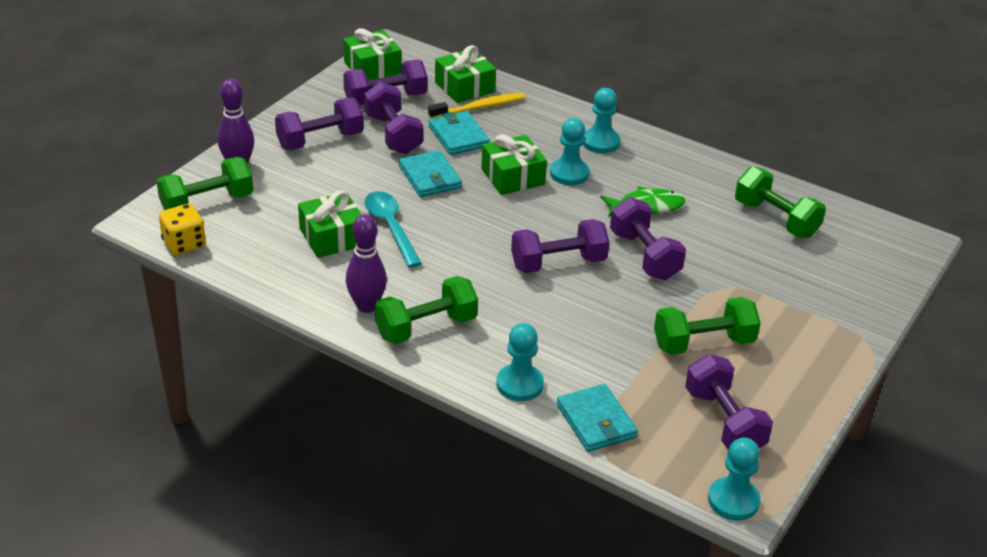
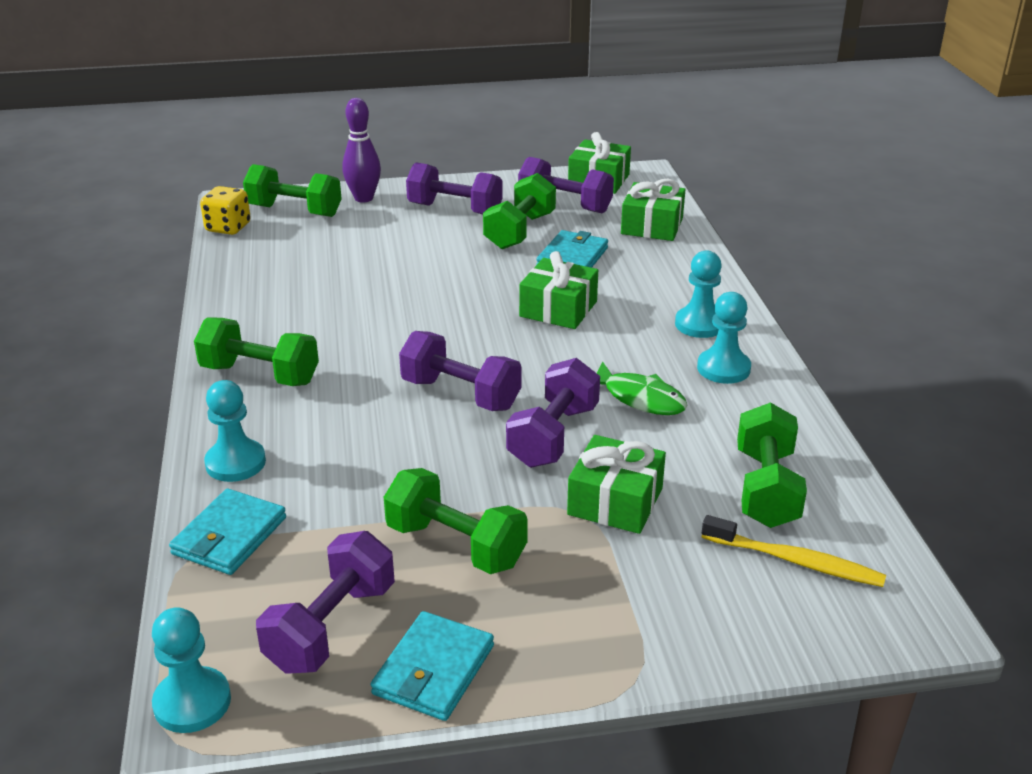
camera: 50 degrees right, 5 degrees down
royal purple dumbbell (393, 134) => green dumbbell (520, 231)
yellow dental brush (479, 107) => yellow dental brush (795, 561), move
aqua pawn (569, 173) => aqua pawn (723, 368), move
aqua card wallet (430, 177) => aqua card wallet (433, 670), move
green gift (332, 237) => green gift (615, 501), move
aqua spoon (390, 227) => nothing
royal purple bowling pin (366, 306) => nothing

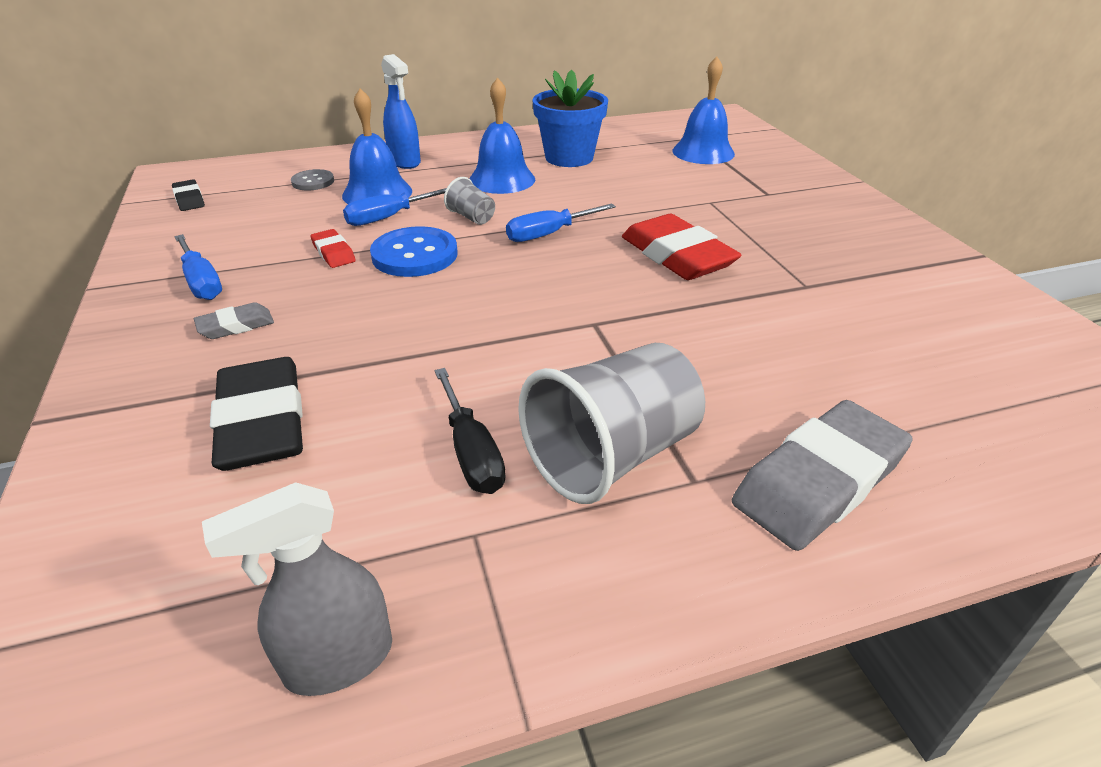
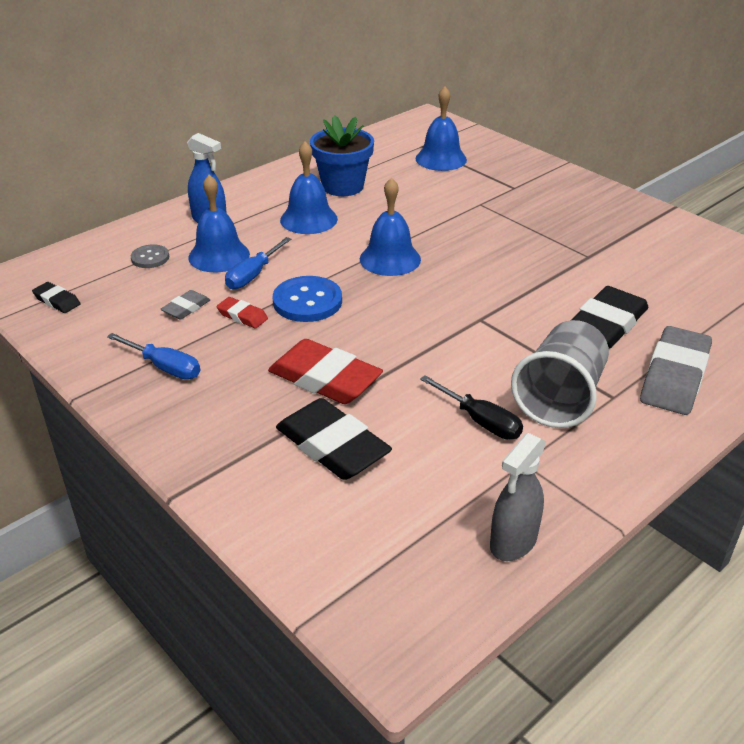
camera: 25 degrees left, 0 degrees up
gray beaker (472, 217) => nothing
royal blue screwdriver (549, 234) => royal blue school bell (390, 259)
red eraser (677, 256) => red eraser (325, 378), move
gray eraser (236, 326) => gray eraser (186, 308), move
nothing => ebony eraser (606, 324)

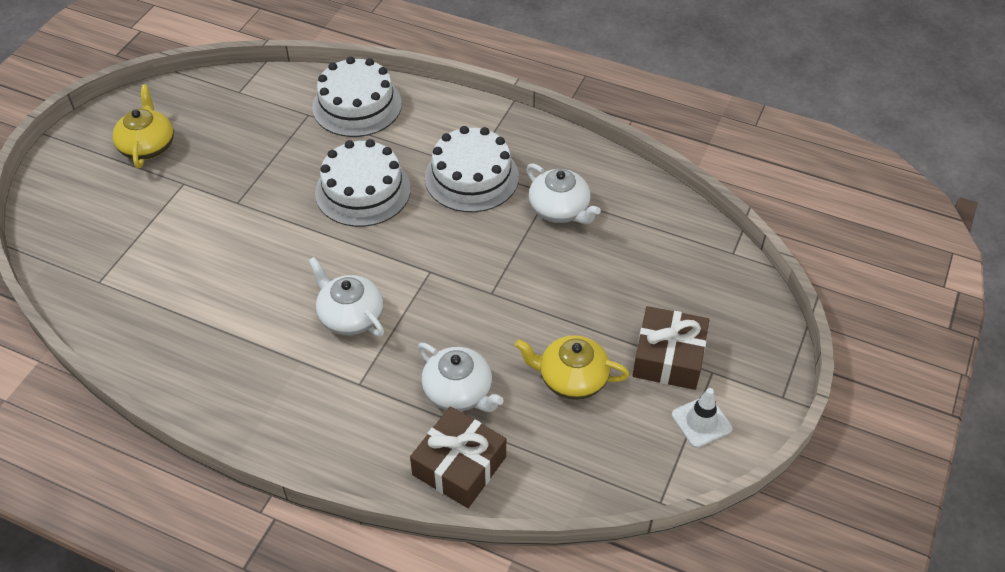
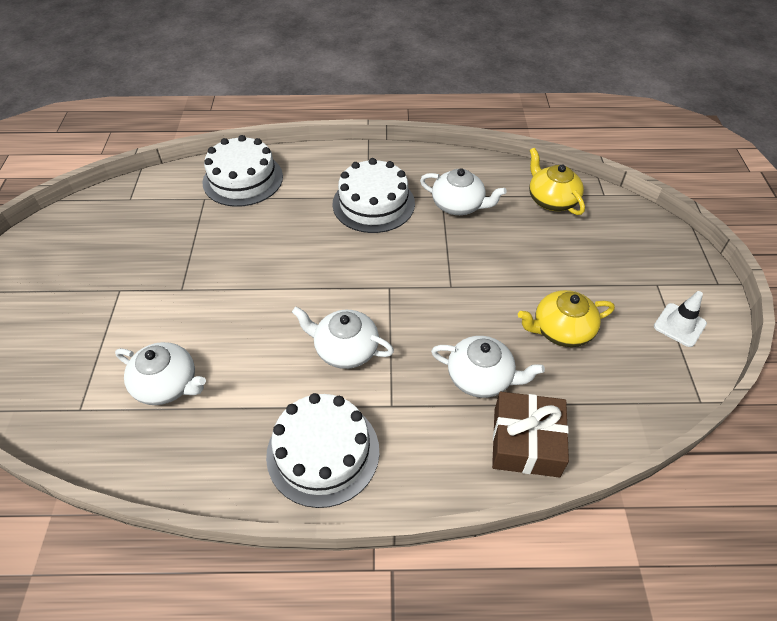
camera: 25 degrees left, 0 degrees up
yellow teapot (148, 146) => yellow teapot (551, 200), move
snow-white gateau (363, 190) => snow-white gateau (323, 452), move
brown gift (668, 357) => nothing
nothing => snow-white teapot (167, 384)

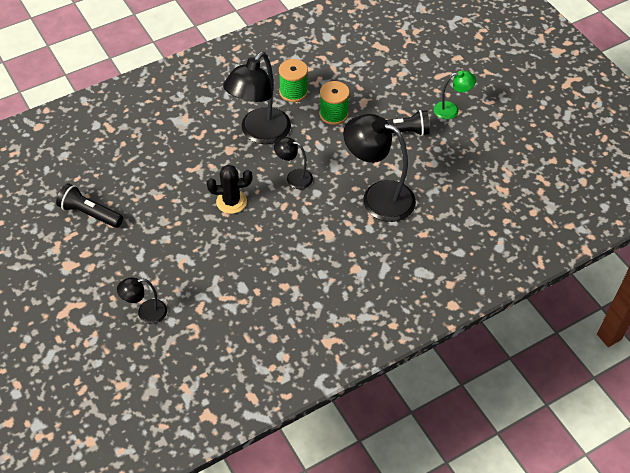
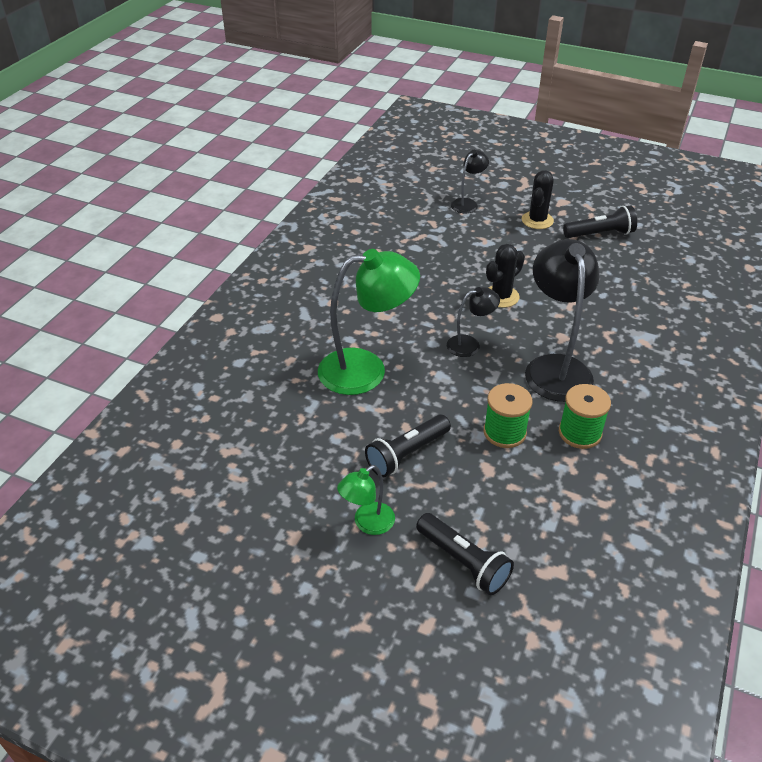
camera: 145 degrees right, 10 degrees down
ebony desk lamp (378, 197) => green desk lamp (366, 370)
nothing => ebony prickly plant (537, 220)
nothing => ebony pocket torch (463, 562)

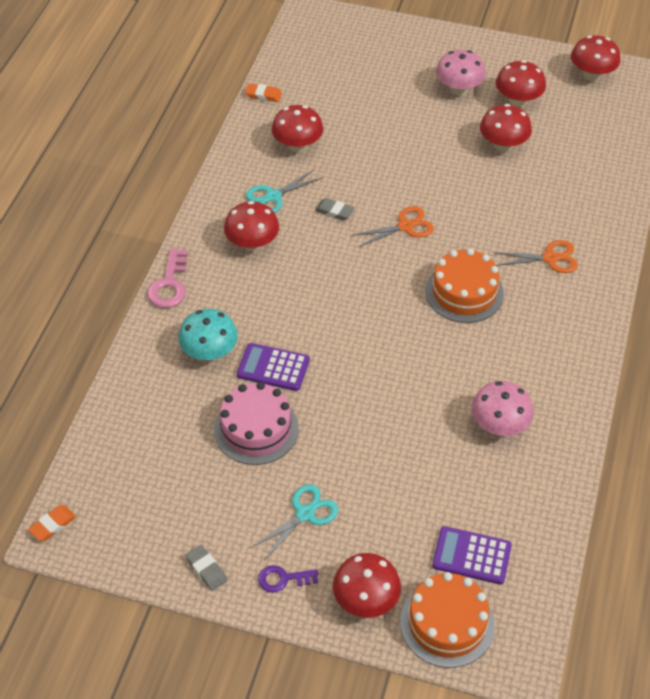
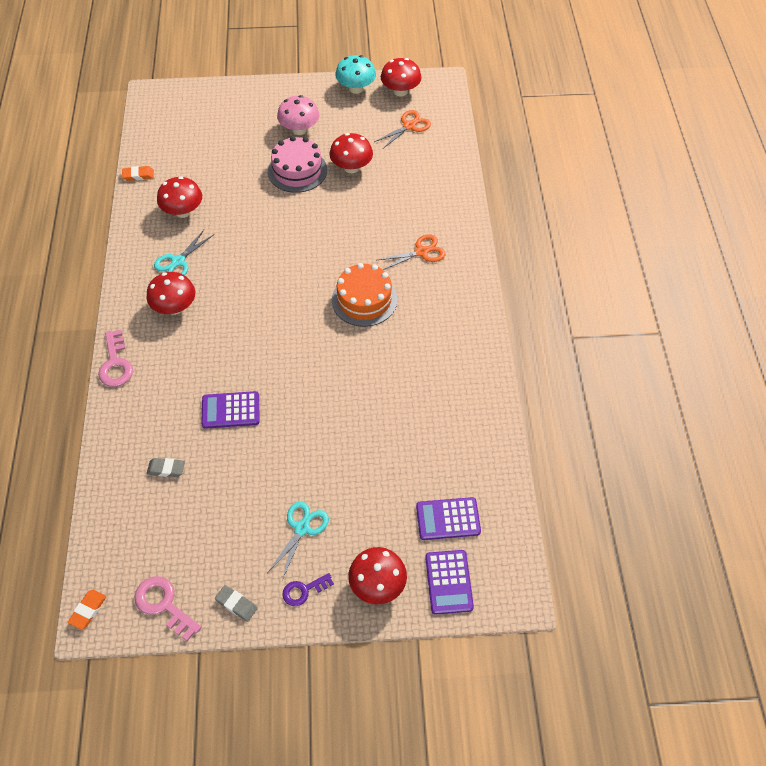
camera: 20 degrees left, 5 degrees up
red mushroom (518, 100) => nothing
gray eraser (334, 211) => gray eraser (166, 469), move
orange-coloured pair of scissors (405, 226) => orange-coloured pair of scissors (409, 126), move
aqua mushroom (209, 352) => aqua mushroom (356, 88), move
rosy mushroom (499, 425) => nothing
rosy gateau (256, 429) => rosy gateau (297, 170), move
orange-coloured gateau (447, 623) => royal purple adding machine (448, 582)
nothing => rosy latchkey (163, 604)

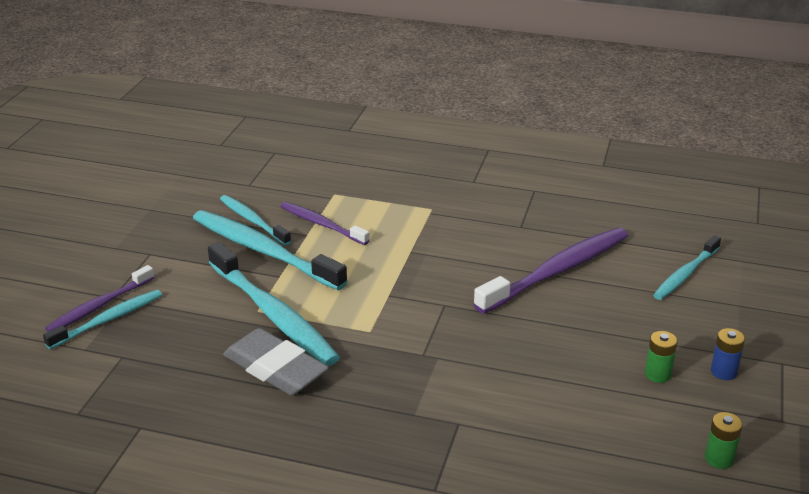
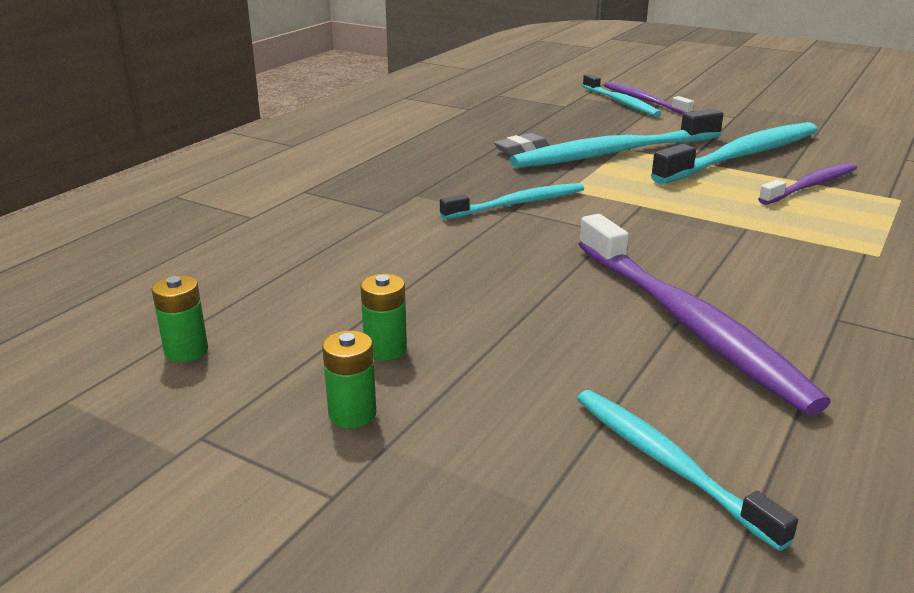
camera: 105 degrees right, 5 degrees down
aqua dental brush (253, 221) => aqua dental brush (516, 204), move
gray eraser (275, 369) => gray eraser (521, 149), x0.50
royal blue power cell (723, 372) => green power cell (352, 414)

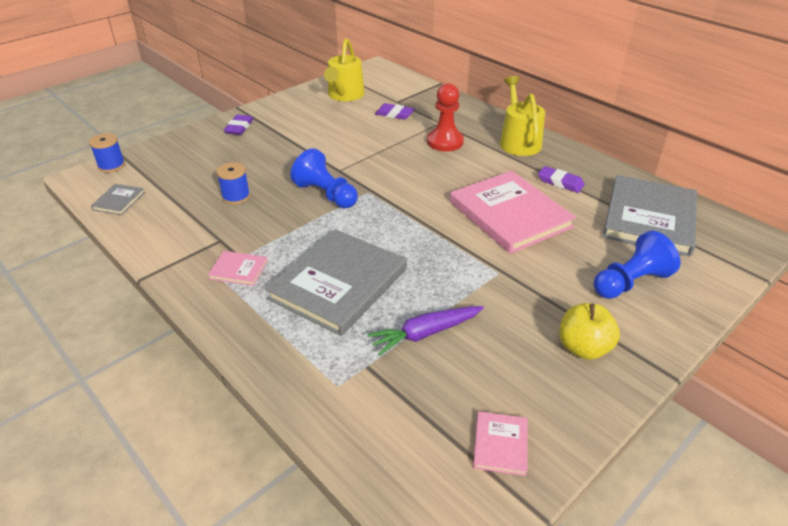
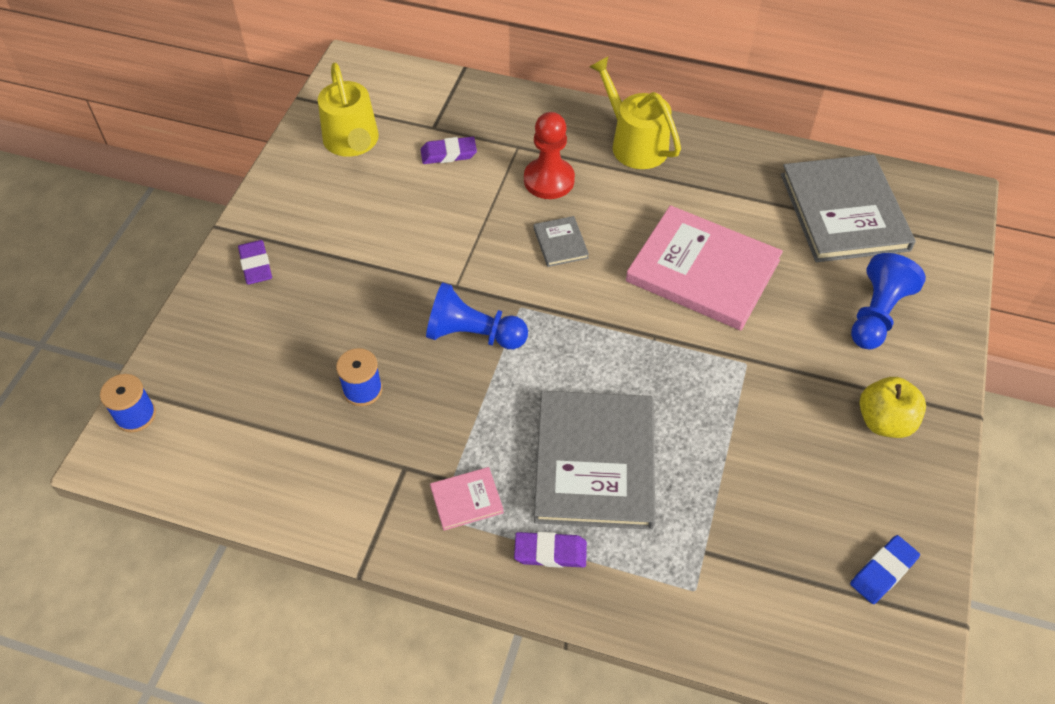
camera: 30 degrees left, 15 degrees up
royal purple eraser (560, 182) => royal purple eraser (550, 552), move
gray hardcover (119, 201) => gray hardcover (560, 243), move
royal purple toy carrot (425, 334) => nothing
rosy hardcover (500, 444) => royal blue eraser (883, 571)

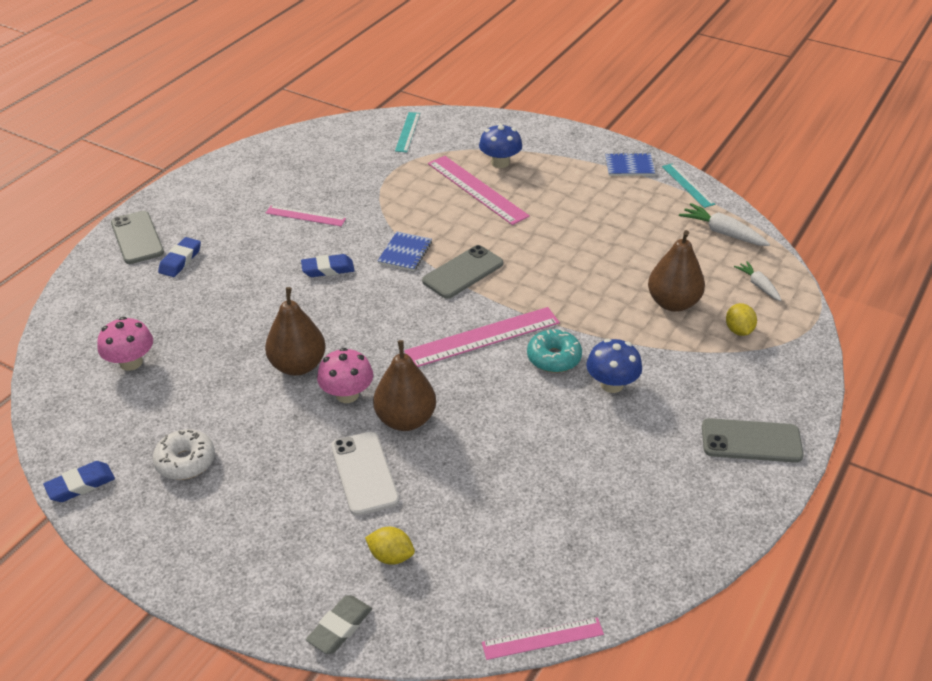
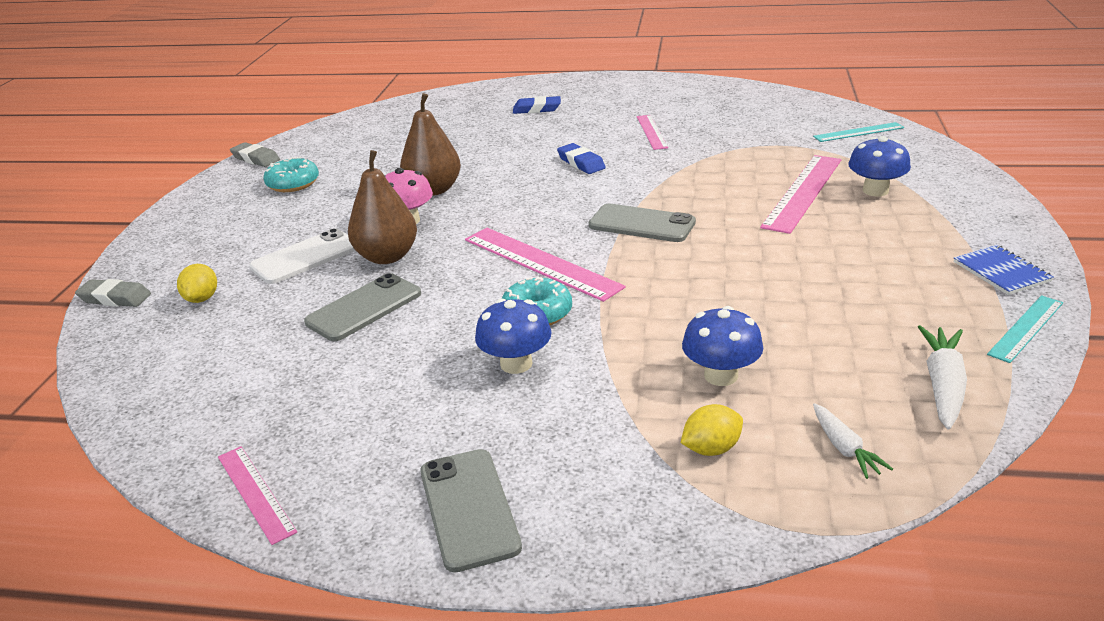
camera: 70 degrees right, 10 degrees down
gray mobile phone (137, 238) => gray mobile phone (364, 308), move
brown pear (673, 303) => royal blue mushroom (721, 375)
royal blue notebook (405, 252) => nothing
snow-white toy carrot (758, 285) => snow-white toy carrot (844, 448), 120 degrees clockwise
rosy mushroom (131, 362) => nothing
snow-white glazed donut (185, 461) => aqua glazed donut (293, 184)
royal blue eraser (81, 485) => gray eraser (255, 159)
rosy straightedge (542, 638) => rosy straightedge (255, 493), move

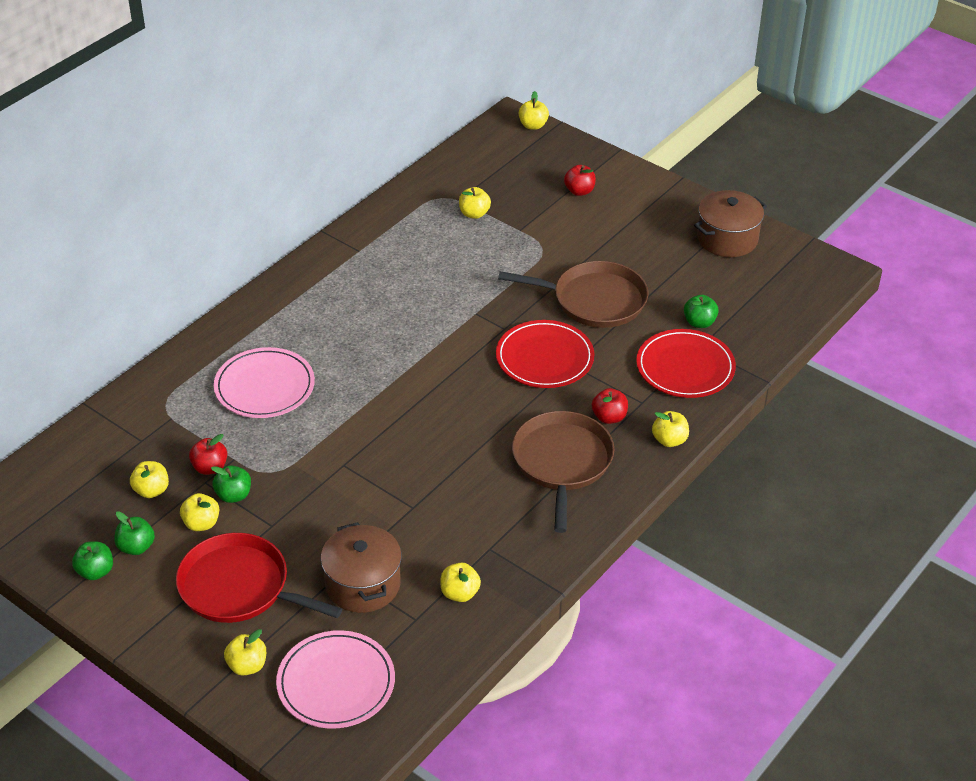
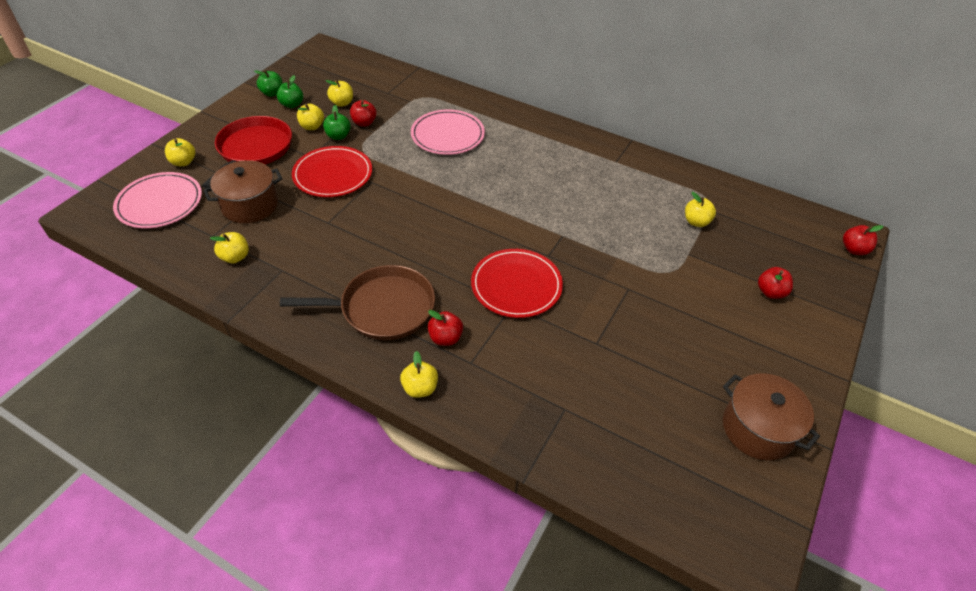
camera: 80 degrees right, 5 degrees up
yellow apple fruit (533, 125) => red apple fruit (854, 249)
brown frying pan (594, 300) => nothing
green apple fruit (699, 322) => nothing
red plate (685, 367) => red plate (333, 174), move

